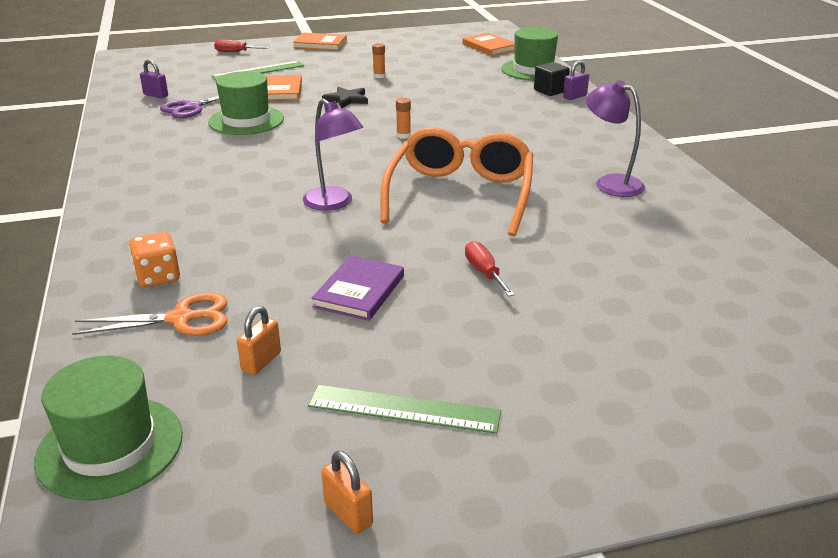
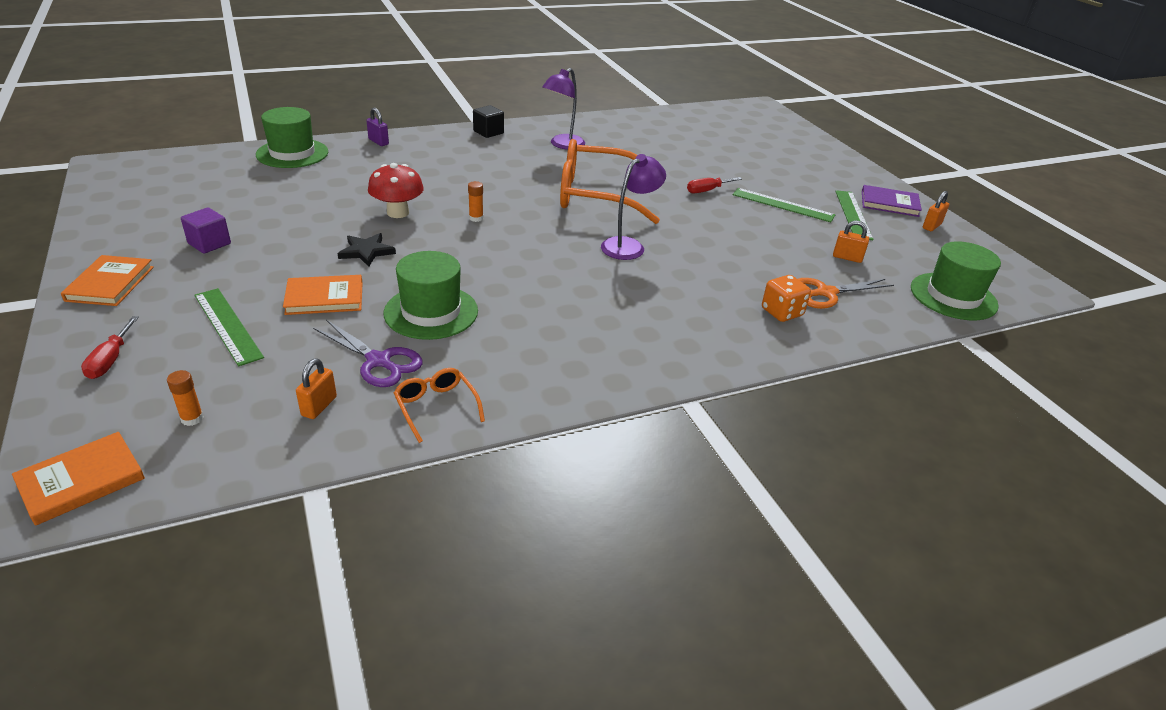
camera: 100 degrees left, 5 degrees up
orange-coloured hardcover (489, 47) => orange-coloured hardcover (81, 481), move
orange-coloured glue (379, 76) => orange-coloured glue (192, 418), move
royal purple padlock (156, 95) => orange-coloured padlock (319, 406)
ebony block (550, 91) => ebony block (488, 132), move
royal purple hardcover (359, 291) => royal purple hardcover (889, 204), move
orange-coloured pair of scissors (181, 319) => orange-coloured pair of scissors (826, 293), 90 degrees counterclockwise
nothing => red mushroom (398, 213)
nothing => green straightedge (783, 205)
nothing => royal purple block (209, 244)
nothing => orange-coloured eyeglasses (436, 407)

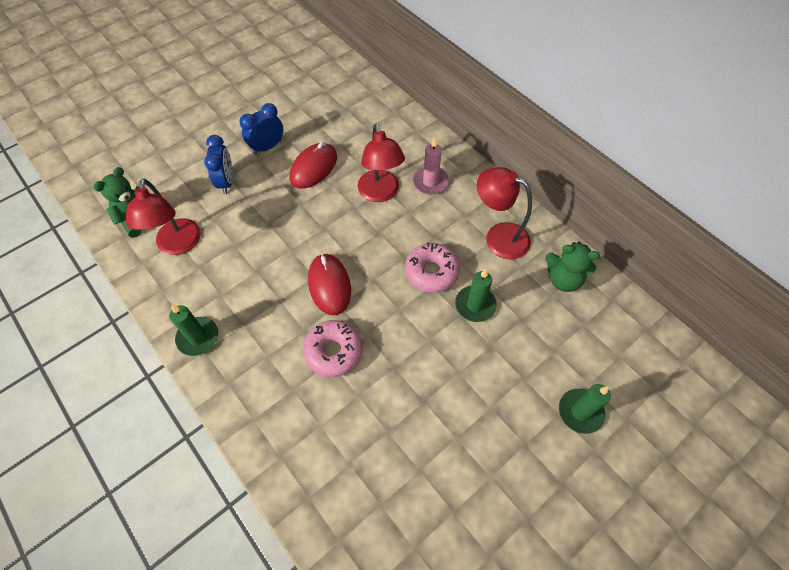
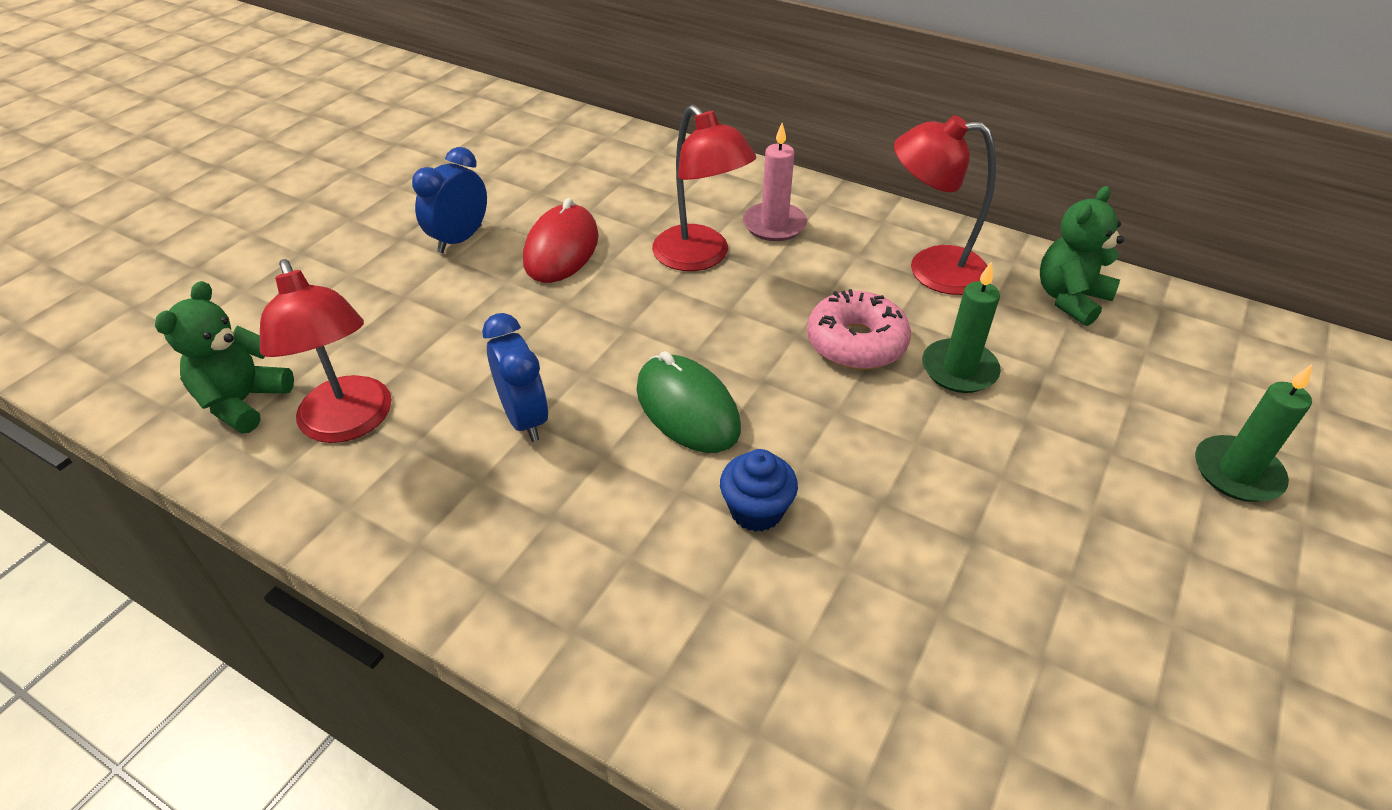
camera: 20 degrees left, 15 degrees down
royal blue clock (226, 182) => royal blue clock (524, 418), move
green teddy (563, 279) => green teddy (1070, 299), 135 degrees clockwise
red computer mouse (329, 285) => green computer mouse (687, 408)
green pillar candle (198, 337) => nothing
rosy glazed donut (333, 351) => royal blue cupcake (756, 510)

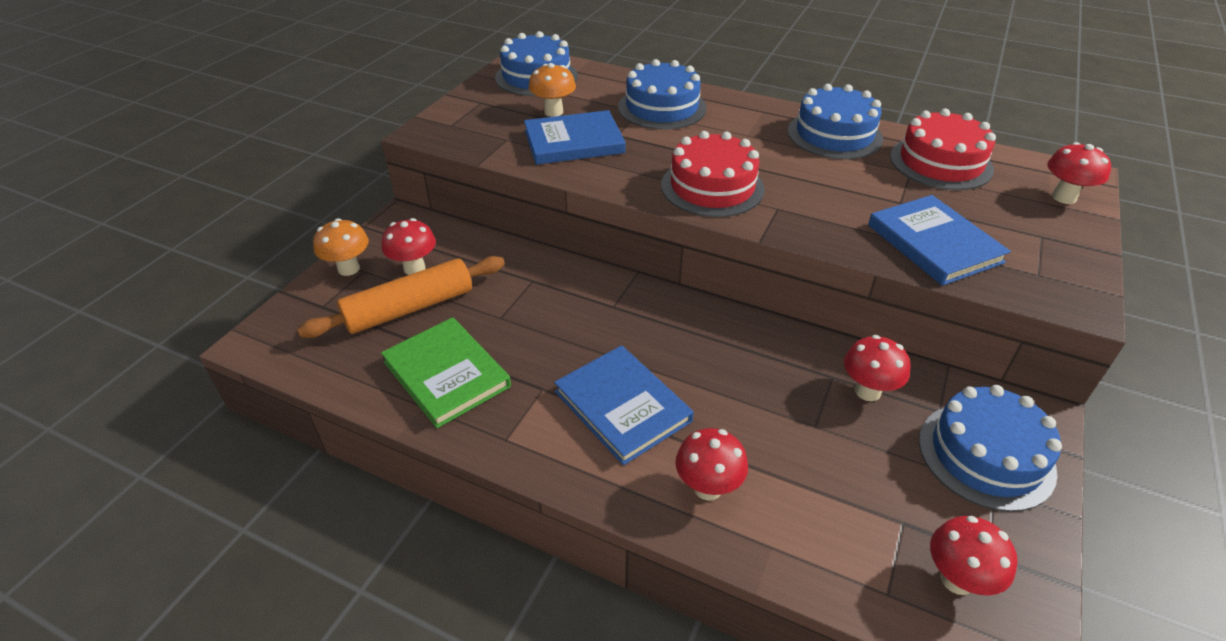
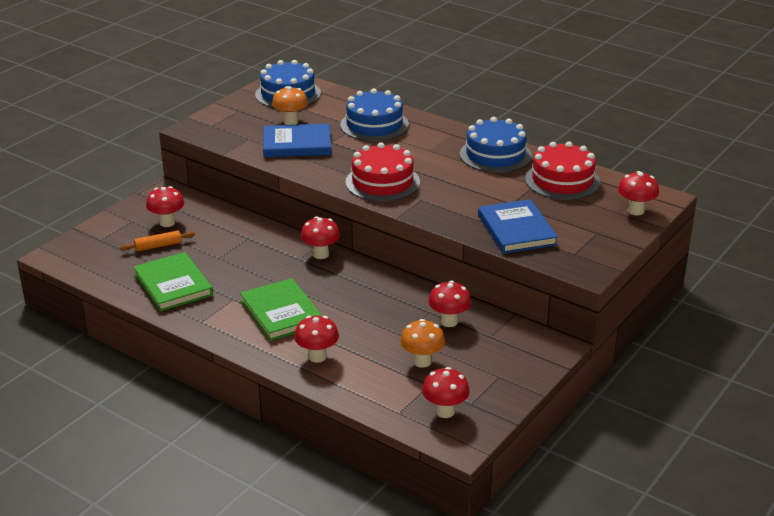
camera: 10 degrees right, 10 degrees down
orange-coloured mushroom (348, 268) => orange-coloured mushroom (422, 361), move
orange-coloured pastry roller (409, 308) => orange-coloured pastry roller (158, 246), x0.51
royal blue hardcover (622, 406) => green hardcover (281, 312)
royal blue gateau (986, 455) => nothing
nothing => red mushroom (321, 254)

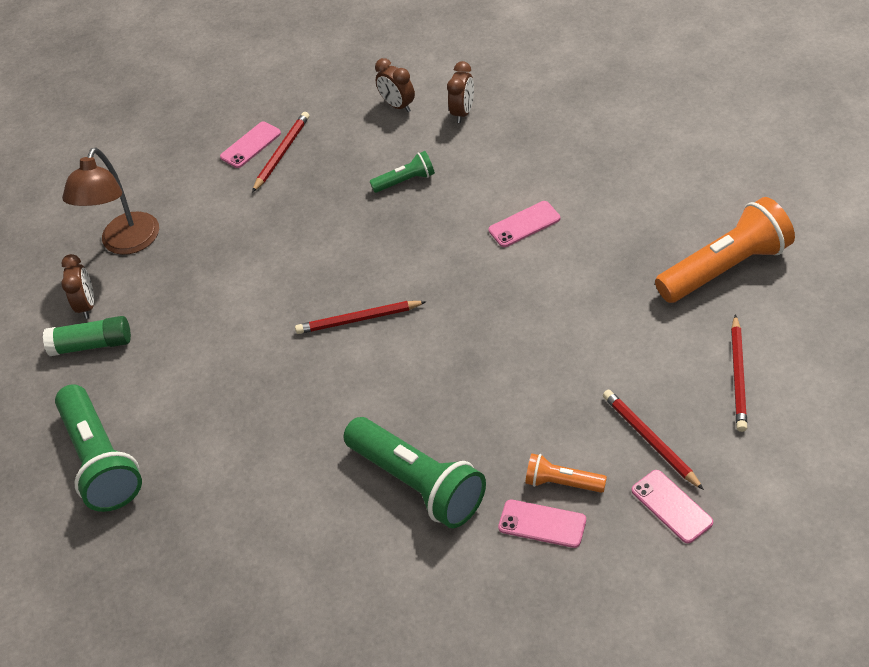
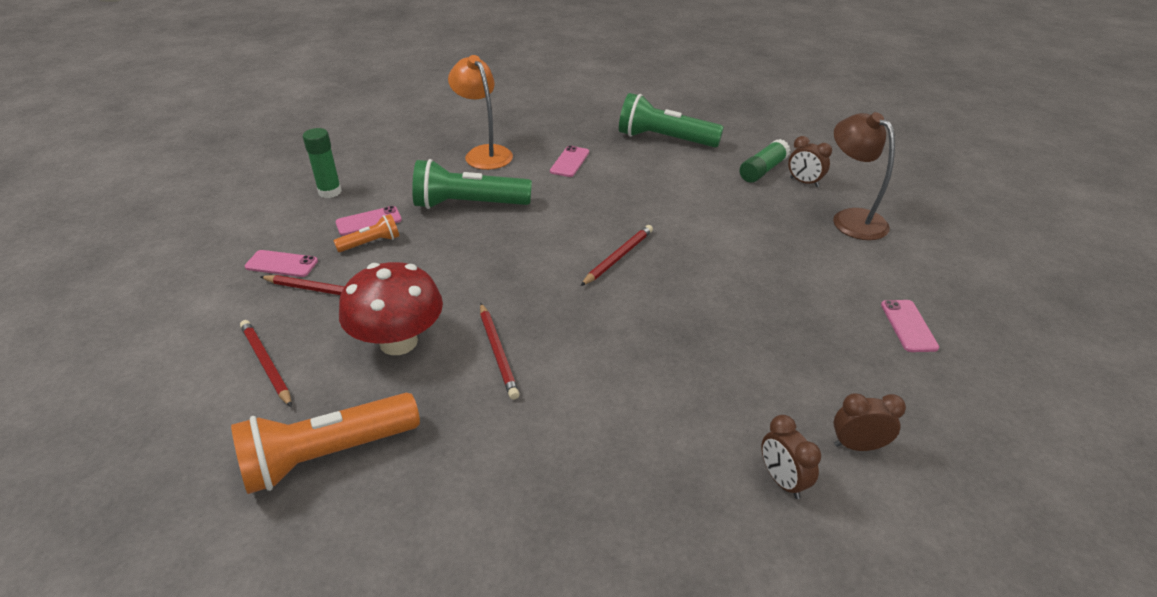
camera: 130 degrees right, 10 degrees down
red pencil (282, 153) => red pencil (497, 352), move
green pocket torch (405, 181) => nothing
orange-coloured pocket torch (725, 268) => orange-coloured pocket torch (327, 456), 45 degrees clockwise
rosy mobile phone (524, 224) => rosy mobile phone (569, 162), move
nothing => orange-coloured desk lamp (484, 153)
nothing => green glue (330, 192)
nothing => red mushroom (398, 342)

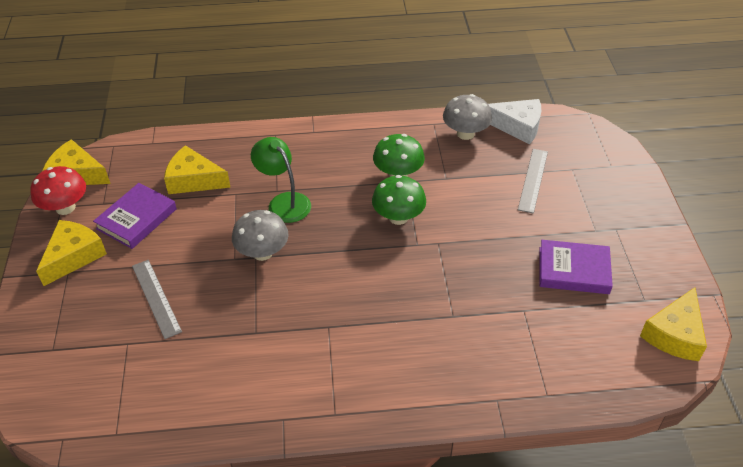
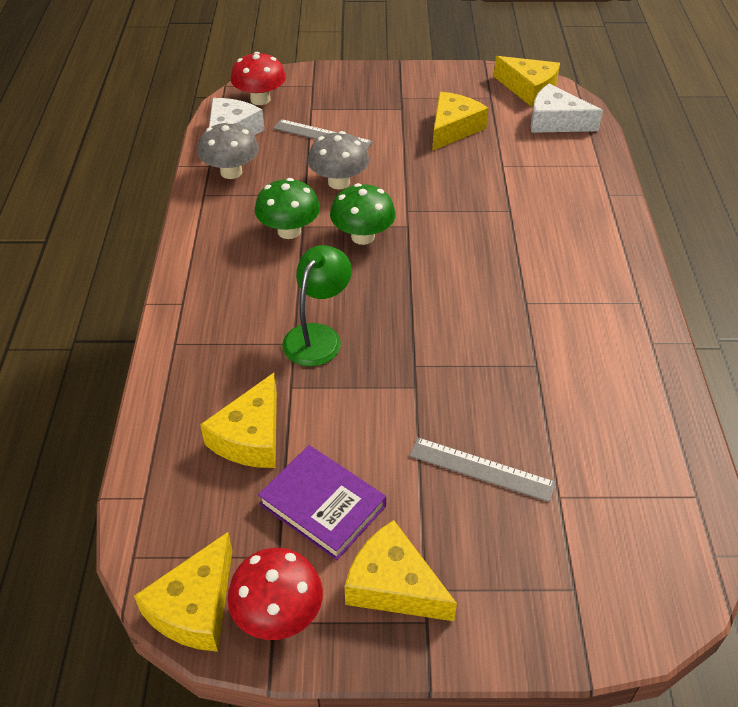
camera: 85 degrees left, 0 degrees up
green desk lamp (284, 202) => green desk lamp (318, 336), 150 degrees clockwise
gray mushroom (262, 252) => gray mushroom (339, 182), move
royal purple hardcover (573, 270) => yellow piece of cheese (453, 129)
gray straightedge (156, 298) => gray straightedge (481, 469), 45 degrees clockwise
nothing => red mushroom (260, 99)
nothing => snow-white piece of cheese (555, 122)

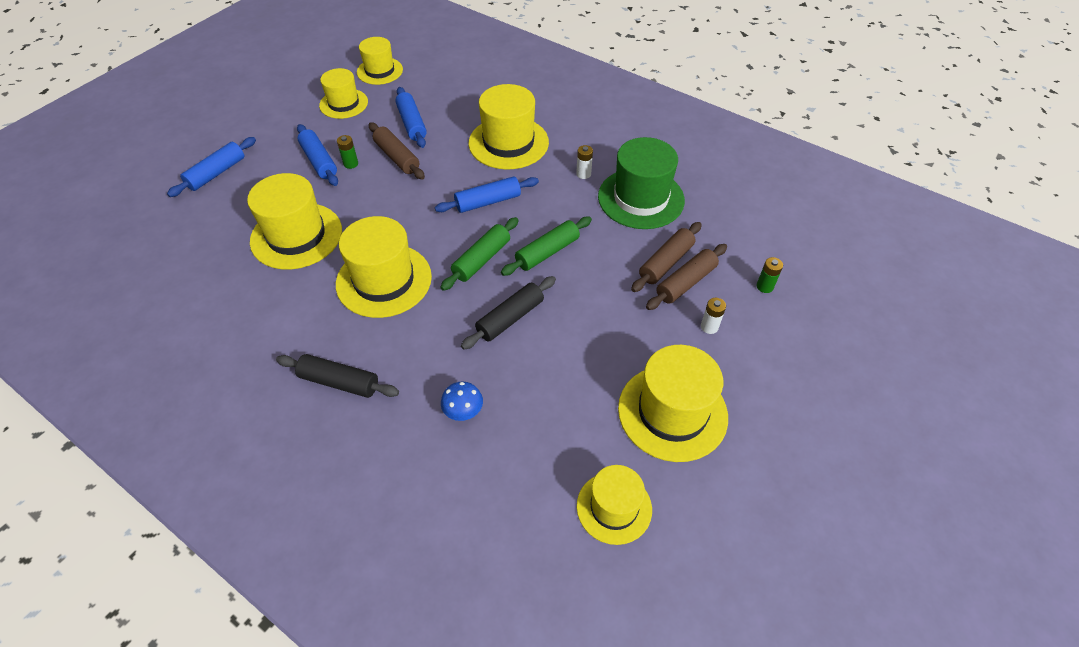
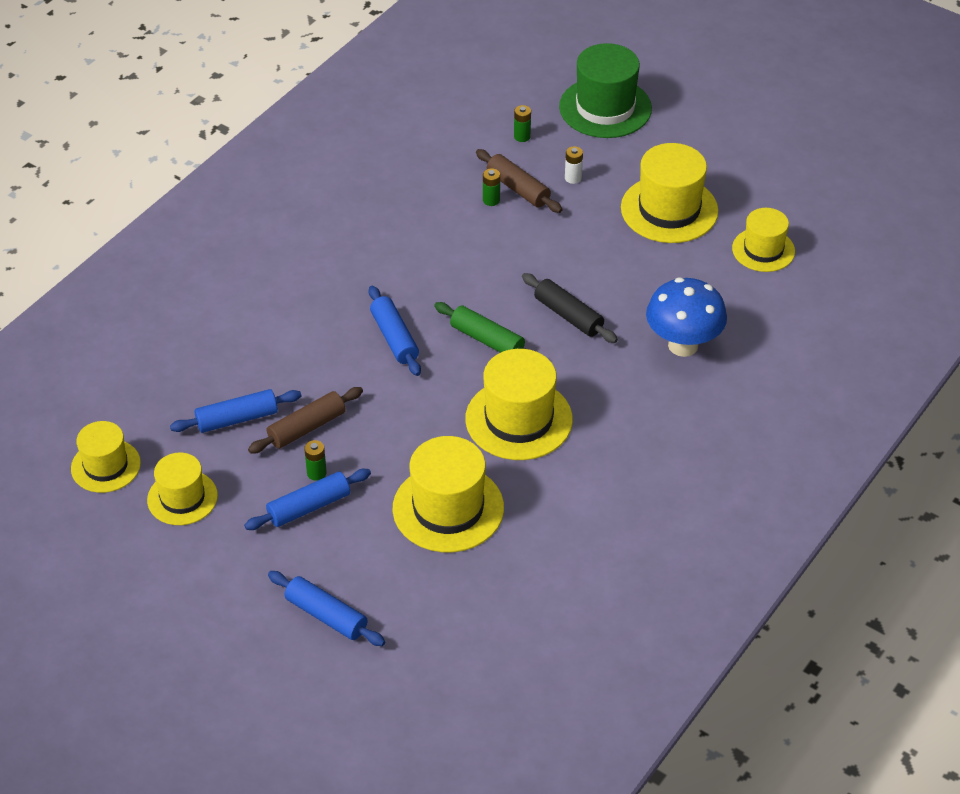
camera: 90 degrees left, 5 degrees down
yellow tall hat (508, 143) => nothing
green tall hat (641, 198) => green tall hat (605, 108), move
snow-white power cell (583, 174) => nothing
green pastry roller (547, 252) => nothing
brown pastry roller (666, 263) => green power cell (491, 200)
ebony pastry roller (339, 382) => nothing
royal blue mushroom (463, 413) => royal blue mushroom (683, 345), x2.02

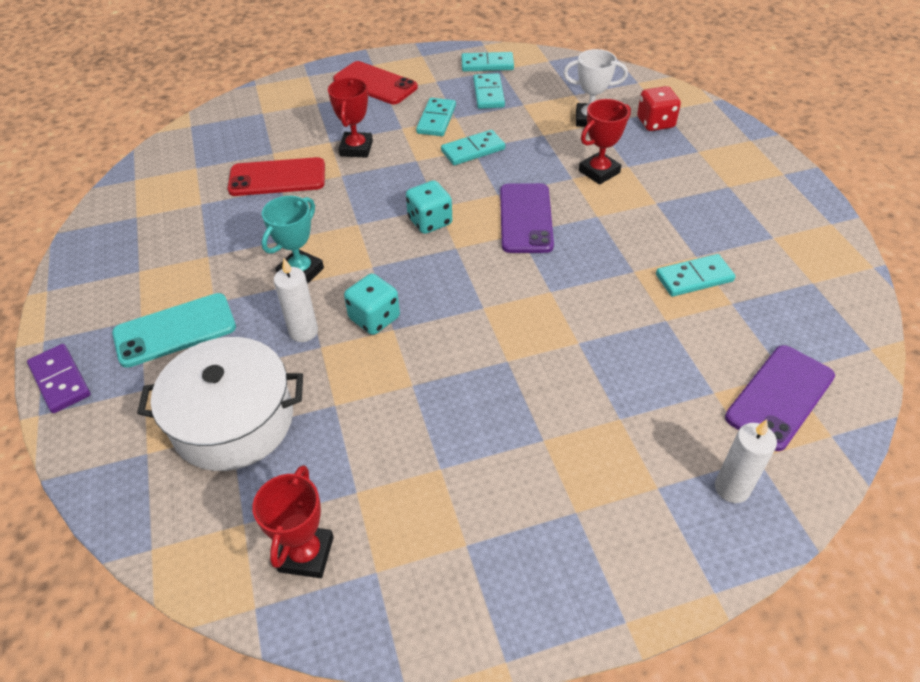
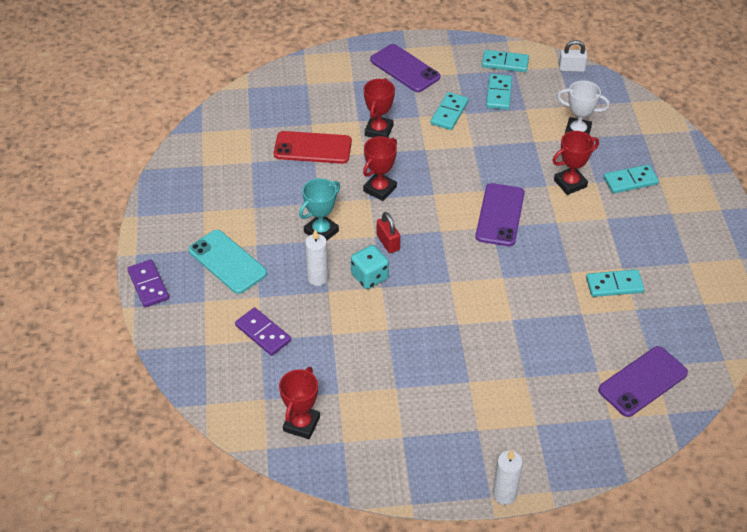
camera: 10 degrees right, 0 degrees up
red mobile phone (375, 83) => royal purple mobile phone (405, 68)
red dice (655, 123) => nothing
aqua domino (473, 150) => aqua domino (630, 181), move
aqua dice (430, 221) => nothing
aqua mobile phone (175, 330) => aqua mobile phone (227, 262), 60 degrees clockwise
snow-white cooking pot (233, 421) => royal purple domino (263, 333)
snow-white pillar candle (732, 488) => snow-white pillar candle (504, 494), move
nothing => snow-white padlock (571, 68)
nothing => red trophy (380, 189)
nothing => red padlock (388, 242)

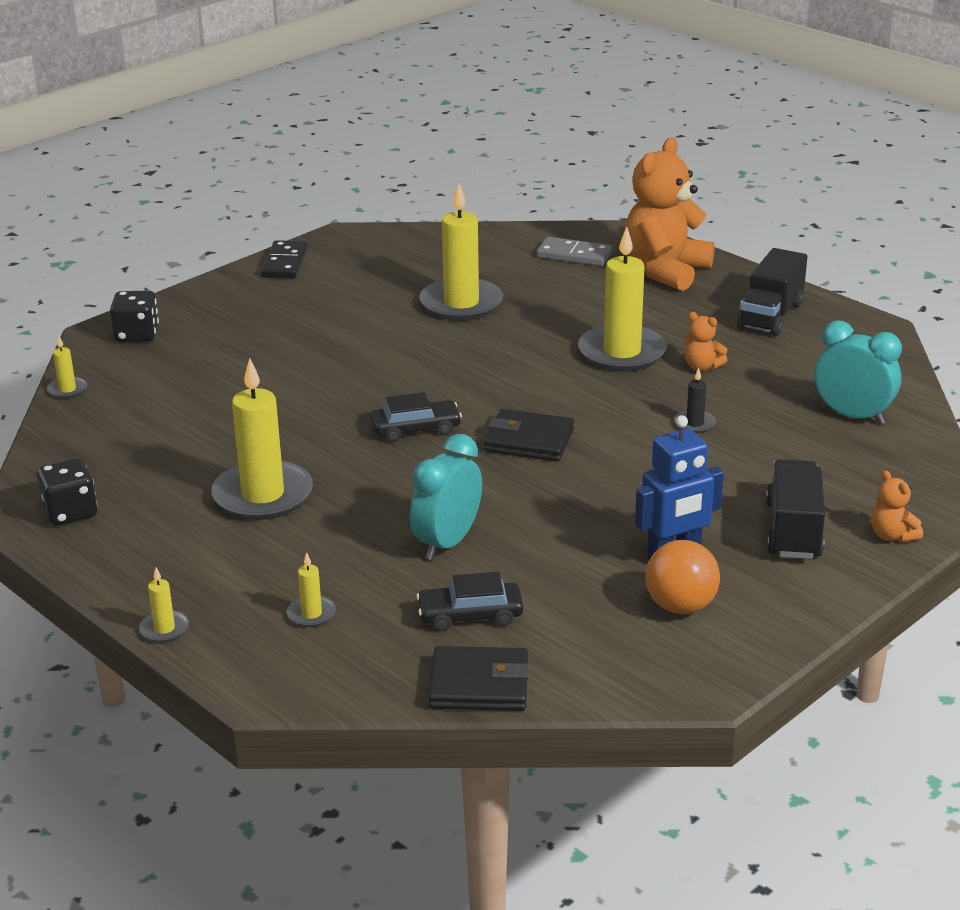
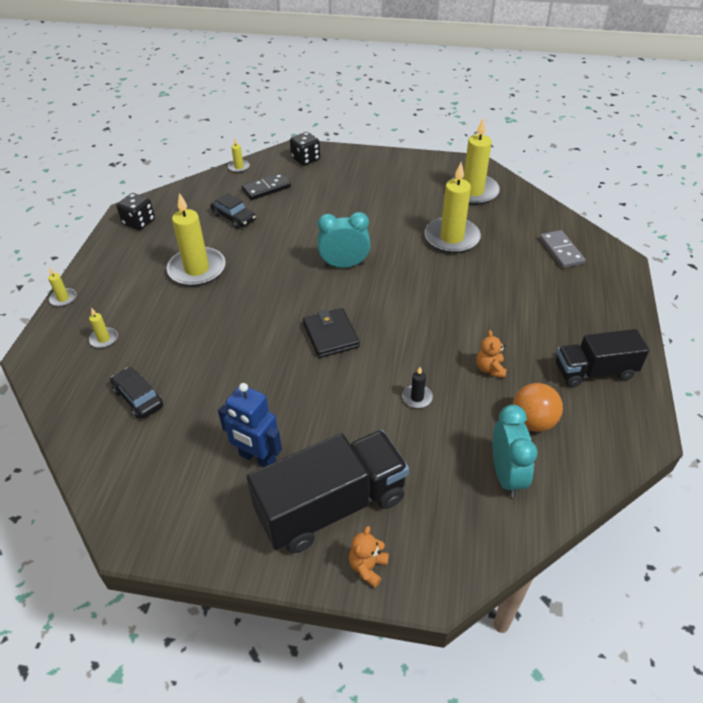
camera: 55 degrees right, 15 degrees up
orange-coloured teddy (665, 271) => nothing
yellow pillar candle (622, 352) => yellow pillar candle (472, 192), move
ebony domino (285, 263) => ebony domino (266, 188), move
ebony toy car (416, 429) => ebony toy car (234, 217), move
aqua clock (447, 543) => aqua clock (344, 265), move
ebony toy truck (793, 530) => ebony toy truck (331, 506), x1.57
orange-coloured play ball (680, 606) => orange-coloured play ball (532, 421), move
ebony card wallet (479, 684) => nothing

